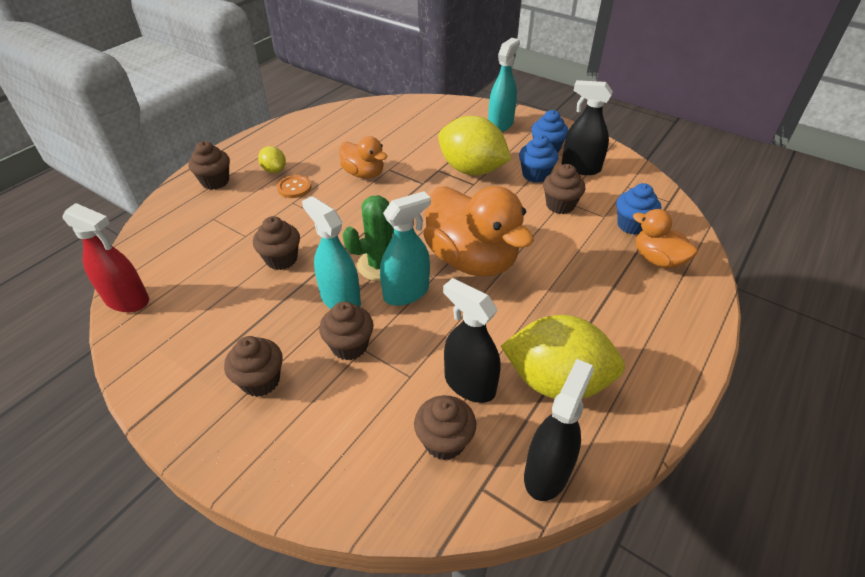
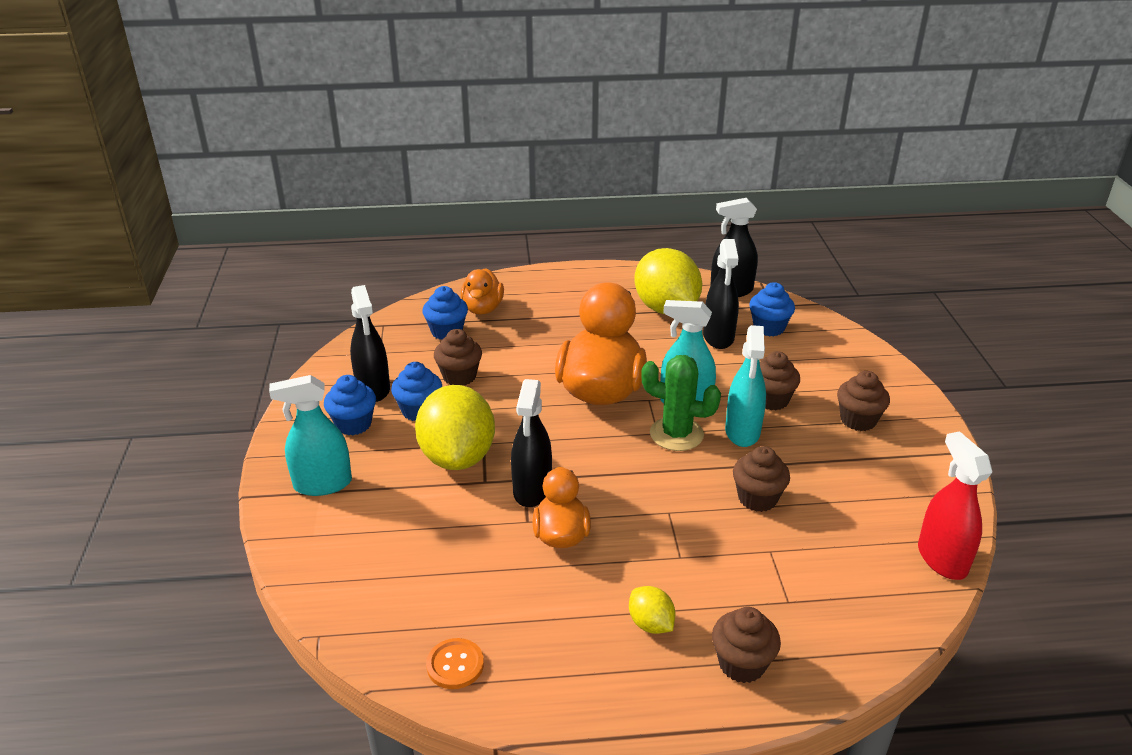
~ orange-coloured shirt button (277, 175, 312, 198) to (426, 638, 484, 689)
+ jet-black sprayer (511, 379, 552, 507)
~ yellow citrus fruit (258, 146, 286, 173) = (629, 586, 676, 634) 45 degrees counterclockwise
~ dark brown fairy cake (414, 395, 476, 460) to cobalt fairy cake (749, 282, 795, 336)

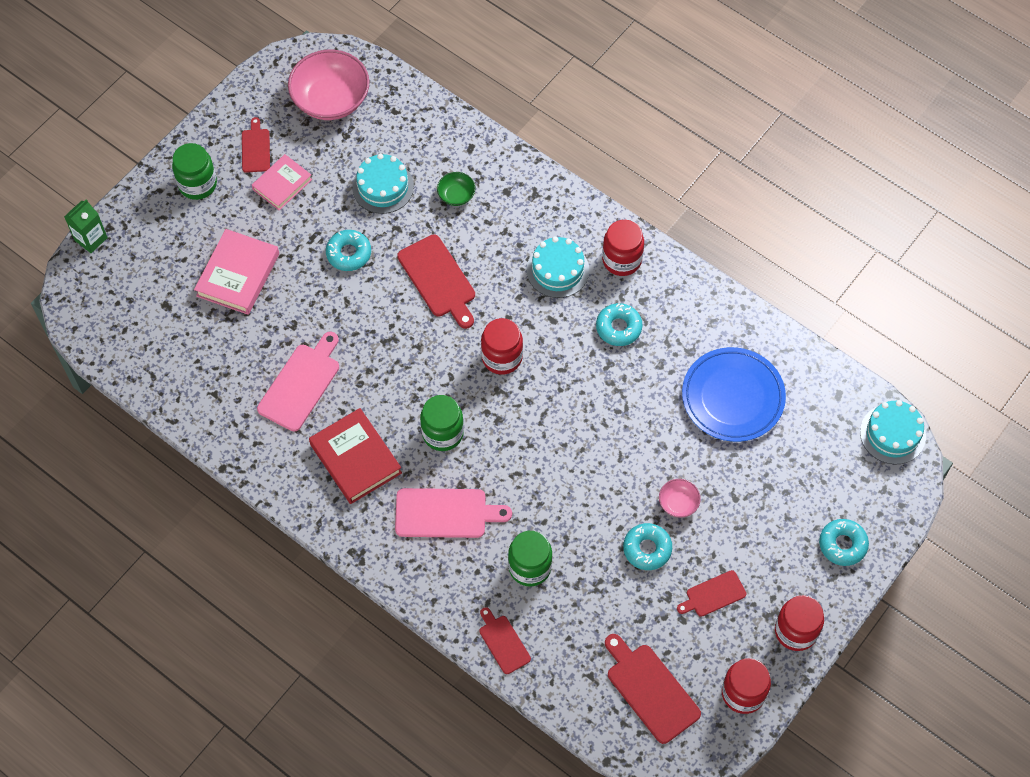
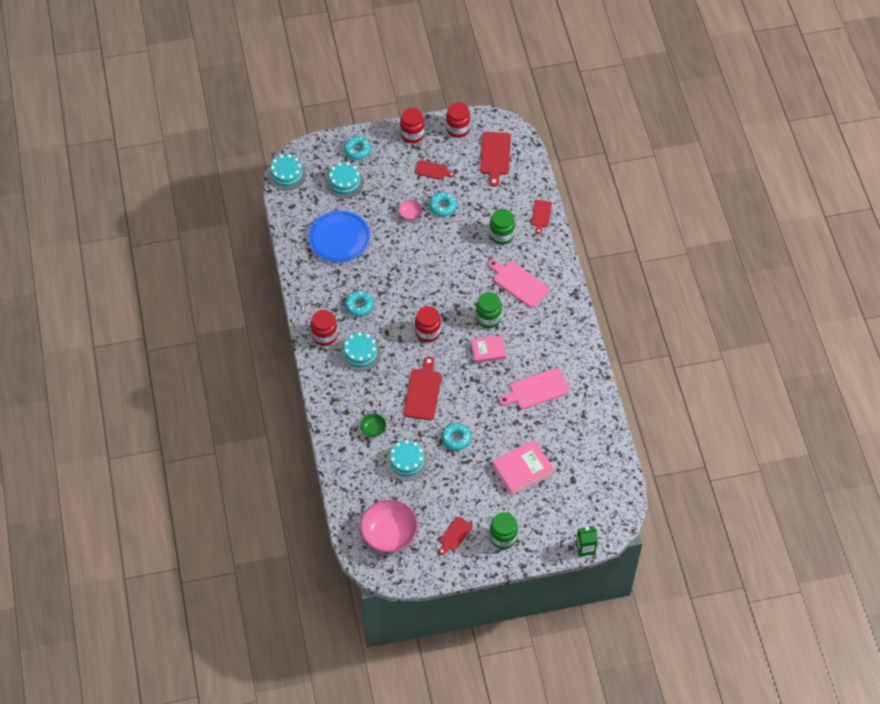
+ aqua layer cake (326, 162, 364, 198)
~ rosy hardcover (252, 154, 312, 210) to (471, 335, 506, 363)
- scarlet hardcover (309, 408, 402, 504)

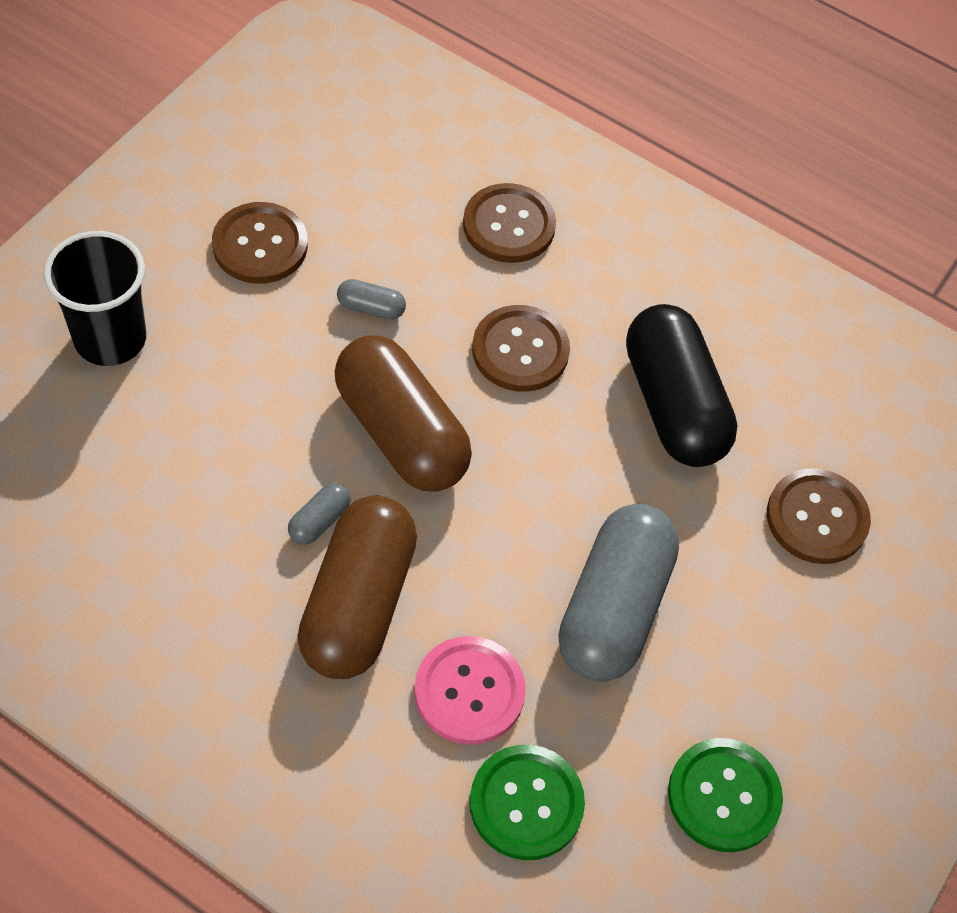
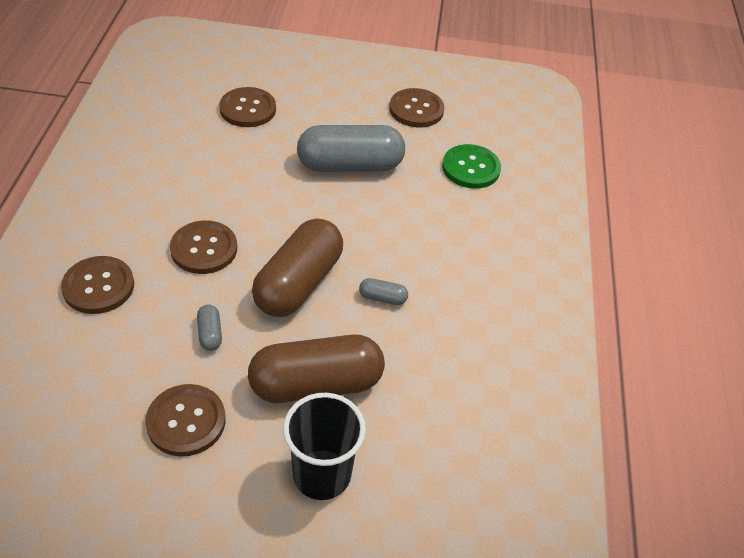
~ dark brown pill shape (297, 496, 417, 679) to (248, 334, 385, 403)
~ green shirt button (668, 738, 783, 852) to dark brown shirt button (389, 88, 444, 128)
- rosy shirt button (414, 636, 526, 745)
- jet-black pill shape (626, 304, 738, 467)

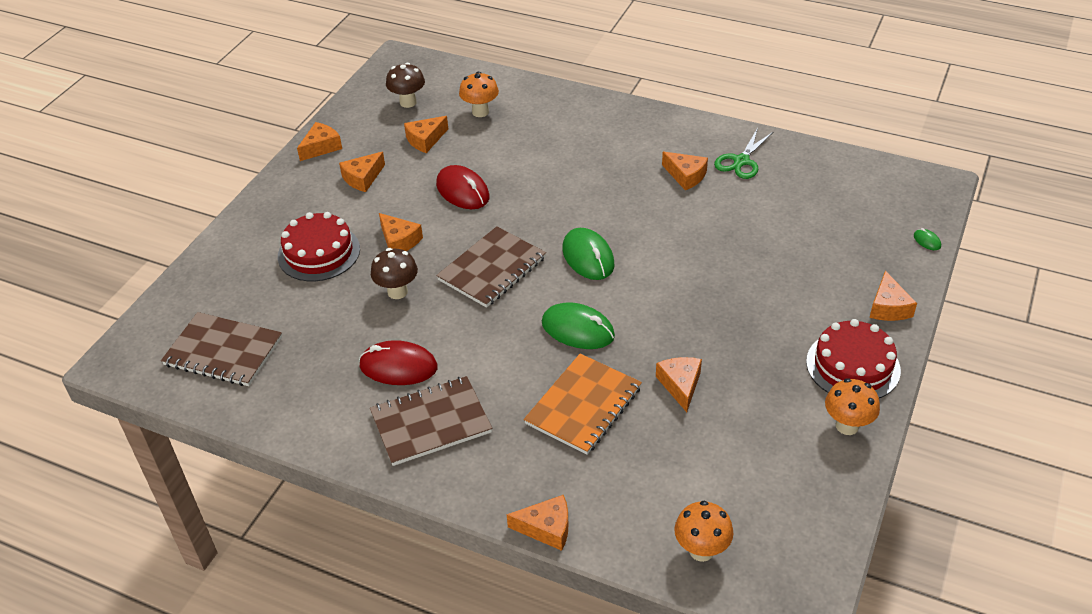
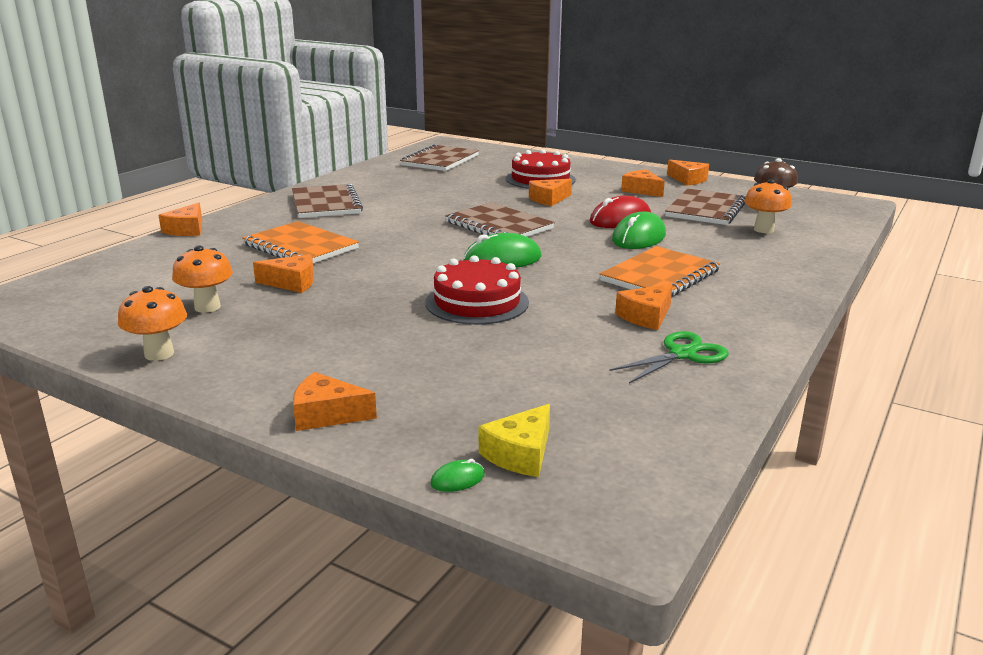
~ orange-coloured fungus (674, 501, 734, 562) to (172, 245, 233, 313)
~ scarlet layer cake (806, 319, 901, 398) to (426, 255, 529, 325)
+ yellow piece of cheese (479, 404, 550, 477)
+ orange-coloured notebook (600, 246, 720, 298)
~ green pair of scissors (714, 128, 773, 179) = (609, 331, 728, 383) 105 degrees clockwise
~ green computer mouse (542, 303, 615, 349) to (612, 211, 666, 249)
~ orange-coloured piece of cheese (404, 116, 448, 153) to dark brown notebook (665, 189, 746, 225)
- scarlet computer mouse (359, 340, 438, 385)
- dark brown fungus (371, 248, 418, 299)

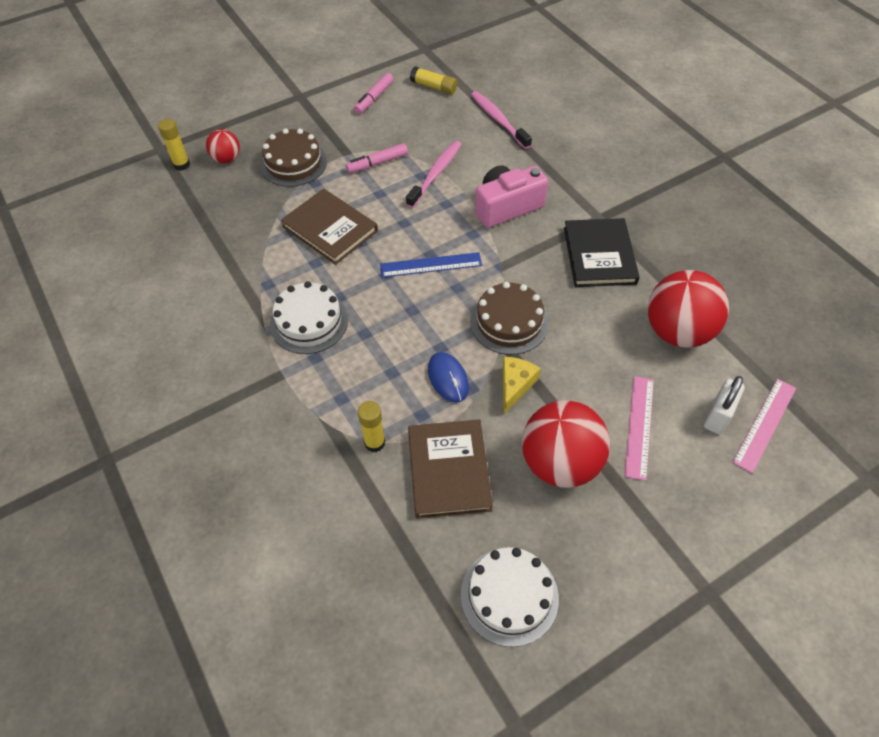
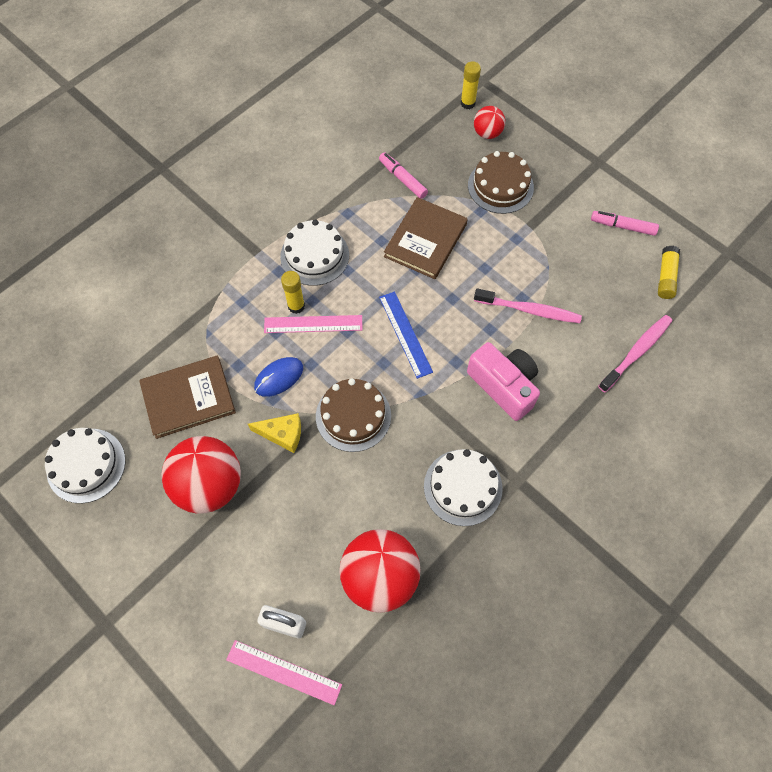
~ rosy ruler (625, 376, 654, 481) to (264, 315, 363, 333)
~ yellow glue (358, 401, 385, 452) to (281, 271, 305, 314)
~ rosy marker (346, 143, 408, 173) to (379, 152, 428, 199)
~ jet-black hardcover (564, 218, 640, 287) to snow-white layer cake (424, 449, 503, 526)

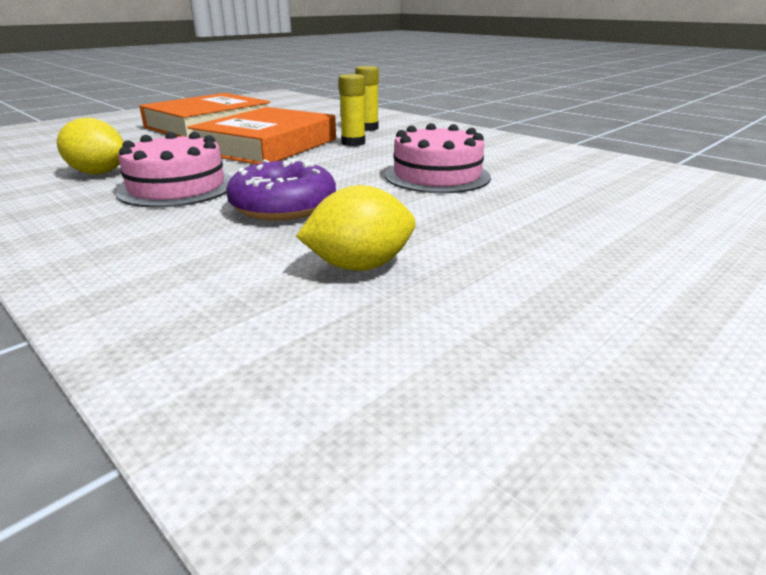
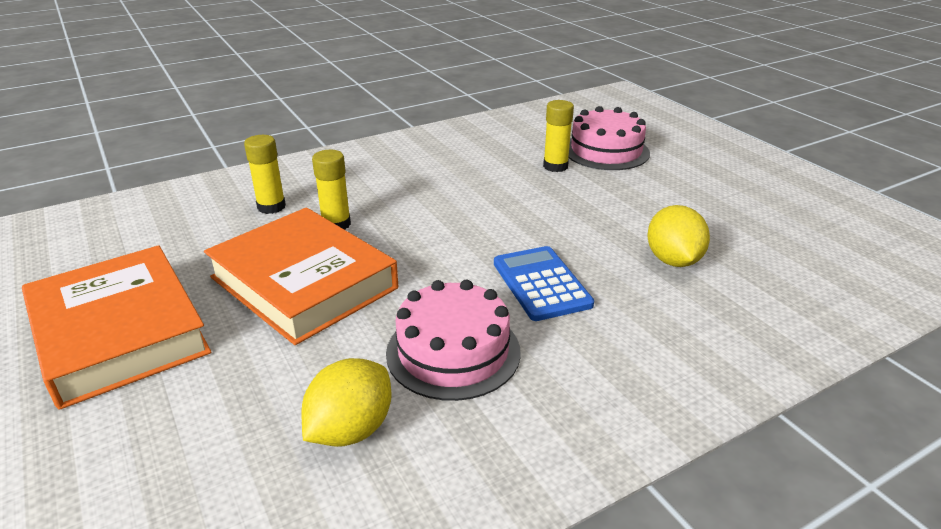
~ purple glazed donut (226, 159, 336, 221) to cobalt calculator (494, 246, 594, 321)
+ yellow glue (543, 100, 574, 172)
~ rosy layer cake (385, 123, 491, 193) to (568, 106, 650, 170)

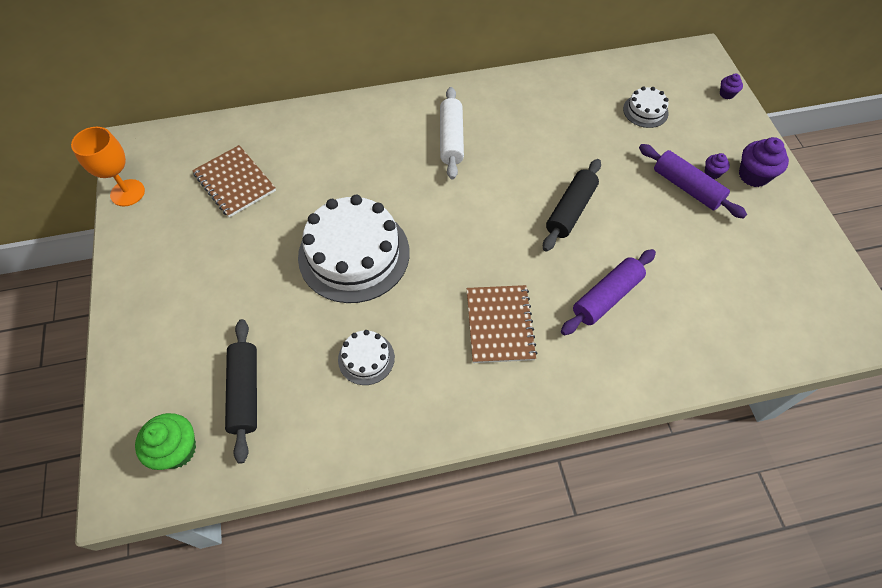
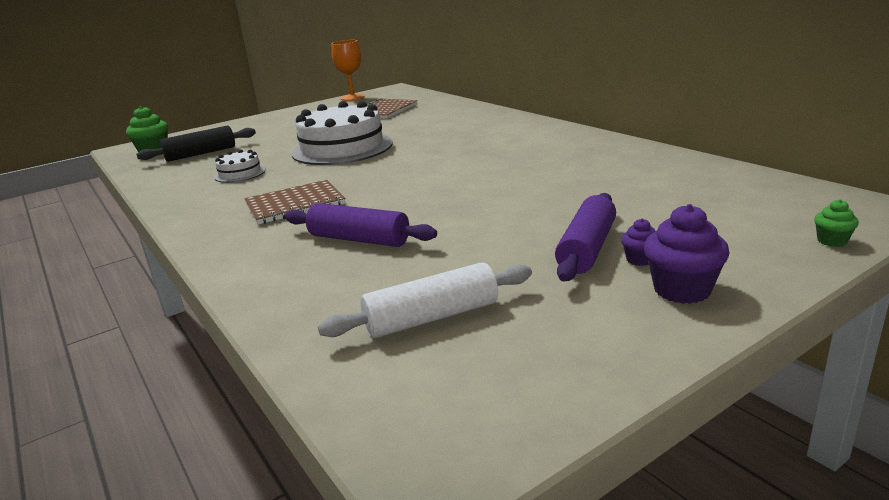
~ snow-white rolling pin (440, 87, 464, 179) to (318, 262, 532, 338)
~ purple fairy cake (720, 73, 743, 99) to green fairy cake (814, 199, 859, 247)
- jet-black rolling pin (543, 159, 601, 252)
- snow-white layer cake (623, 86, 669, 128)

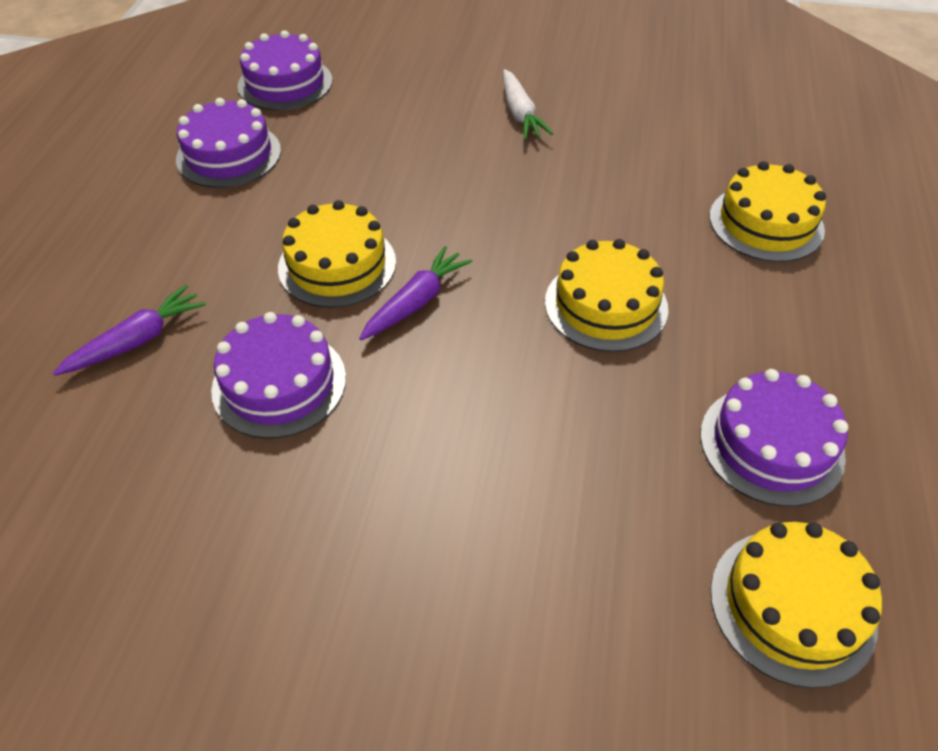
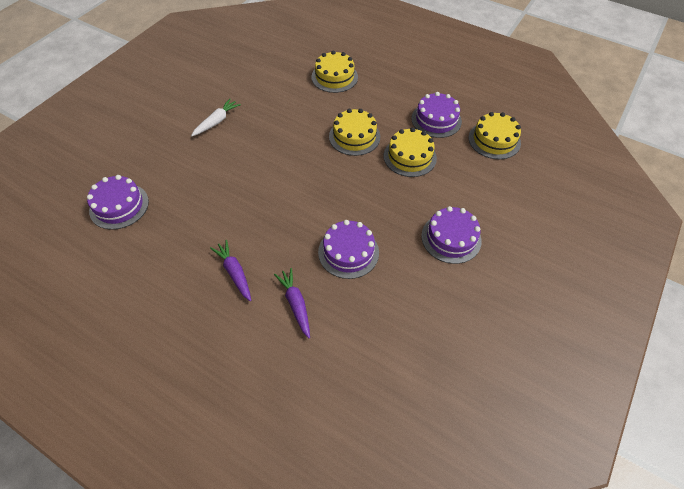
~ snow-white carrot (503, 69, 553, 140) = (191, 99, 241, 136) 60 degrees counterclockwise
~ purple carrot (359, 246, 472, 340) to (210, 240, 251, 301)
~ yellow layer cake (278, 200, 396, 308) to (384, 128, 437, 177)
~ purple layer cake (176, 98, 281, 188) to (421, 206, 482, 264)

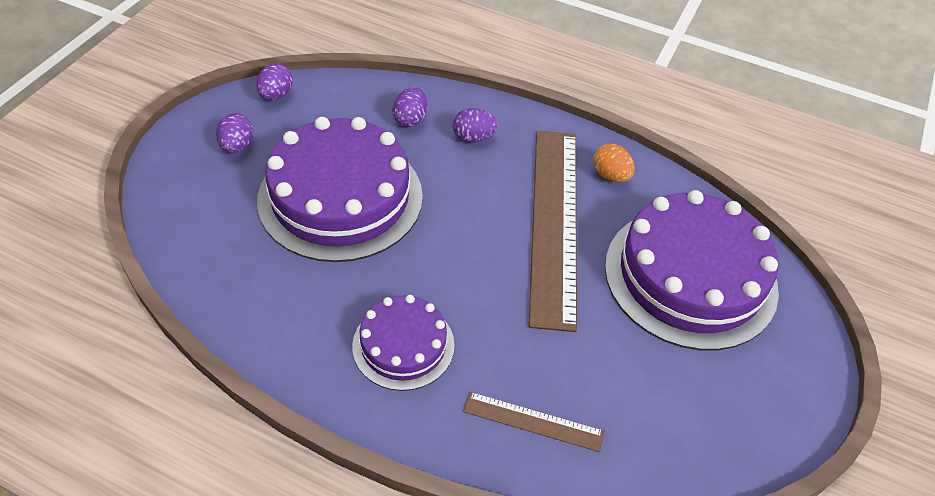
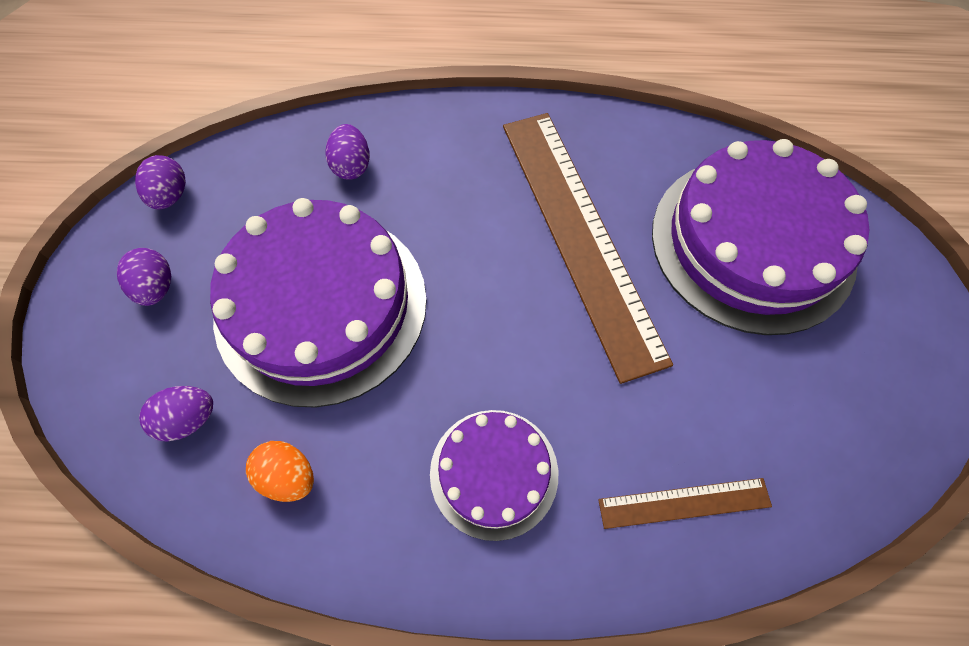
~ purple toy egg (452, 108, 498, 142) to (139, 386, 213, 442)
~ orange-coloured toy egg (593, 144, 635, 182) to (246, 441, 314, 502)

